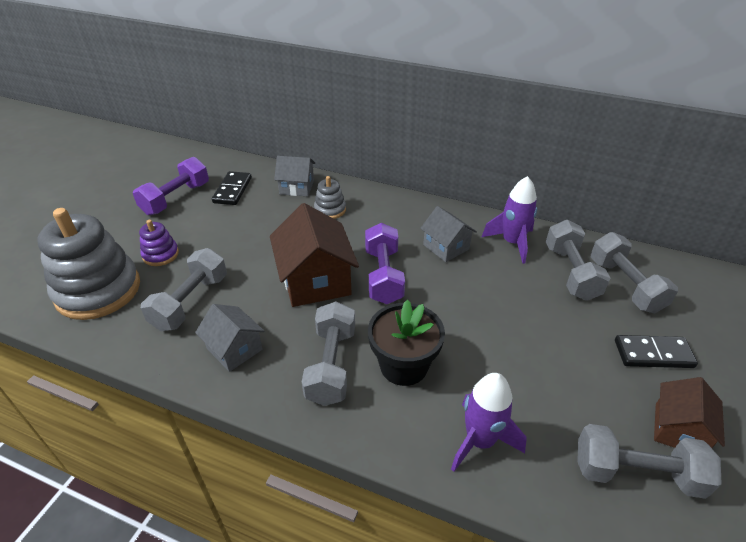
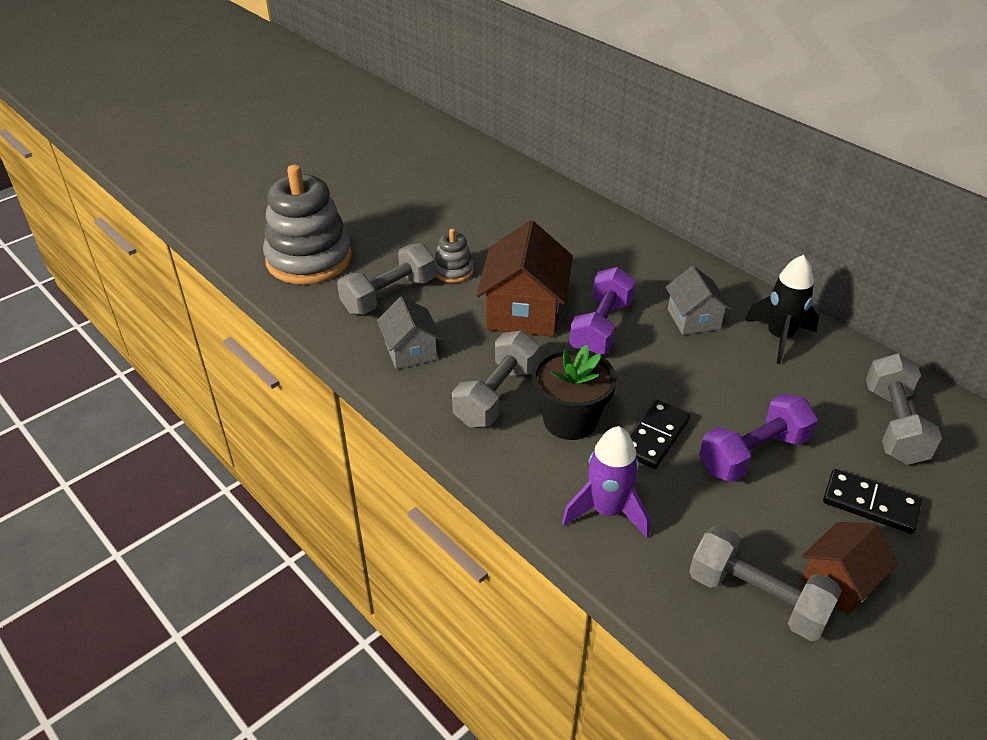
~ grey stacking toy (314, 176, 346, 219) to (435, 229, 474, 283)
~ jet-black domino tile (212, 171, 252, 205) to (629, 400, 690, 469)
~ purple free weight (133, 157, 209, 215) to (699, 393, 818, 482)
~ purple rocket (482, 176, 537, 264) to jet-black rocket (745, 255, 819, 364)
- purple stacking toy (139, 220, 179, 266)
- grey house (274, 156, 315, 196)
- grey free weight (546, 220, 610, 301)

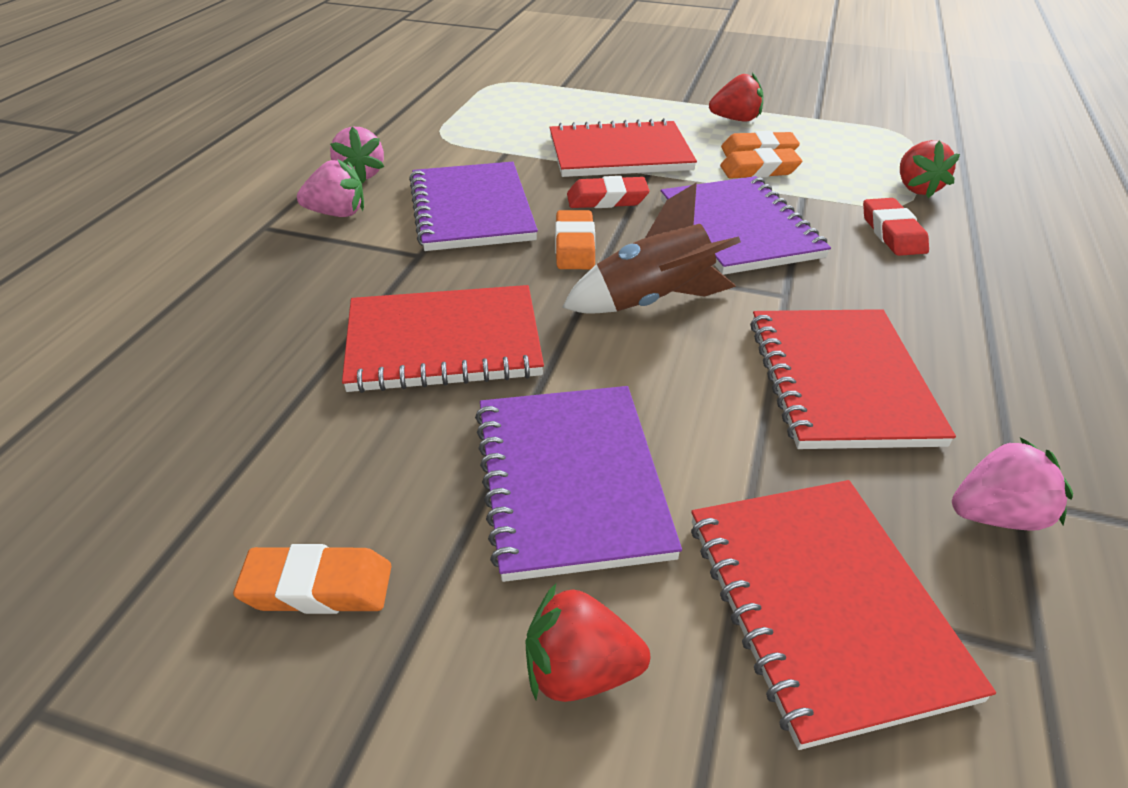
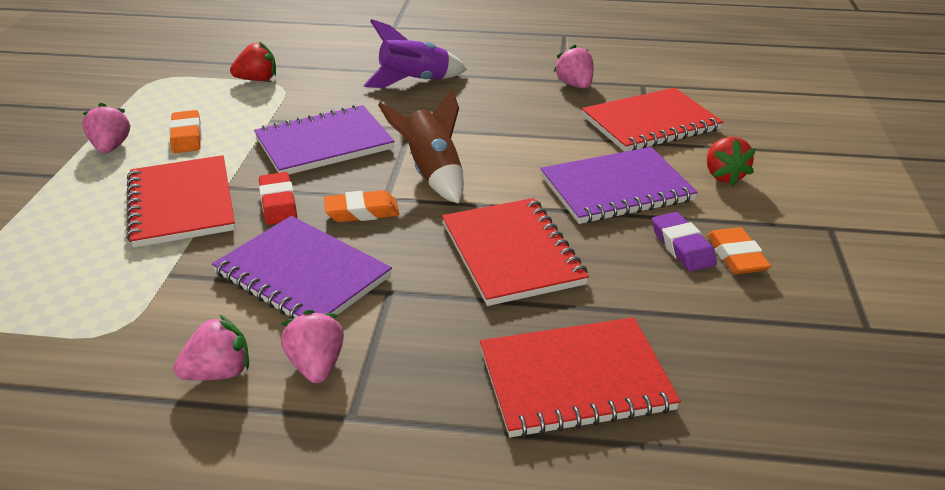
~ scarlet berry (709, 72, 763, 122) to rosy berry (82, 103, 130, 153)
~ purple notebook (409, 162, 538, 251) = (212, 216, 392, 319) 60 degrees clockwise
+ purple rocket (363, 19, 467, 88)
~ scarlet notebook (750, 309, 956, 449) to (480, 317, 681, 438)
+ purple eraser (652, 212, 717, 271)
- orange-coloured eraser (720, 148, 802, 179)
- scarlet eraser (863, 198, 929, 256)

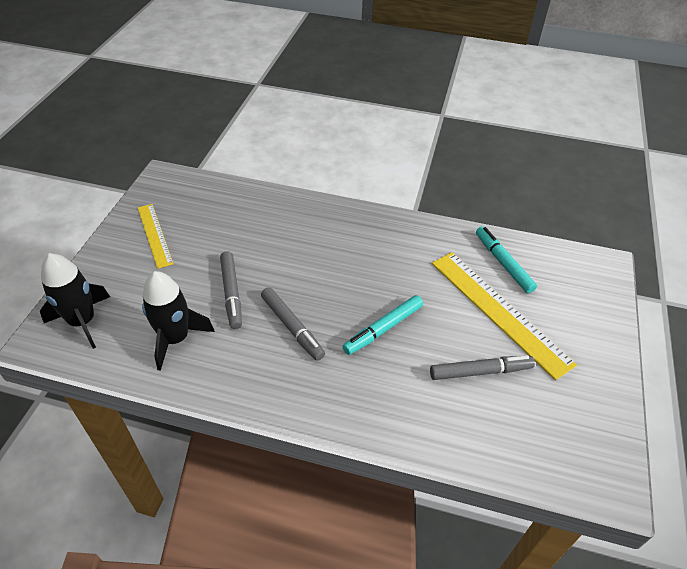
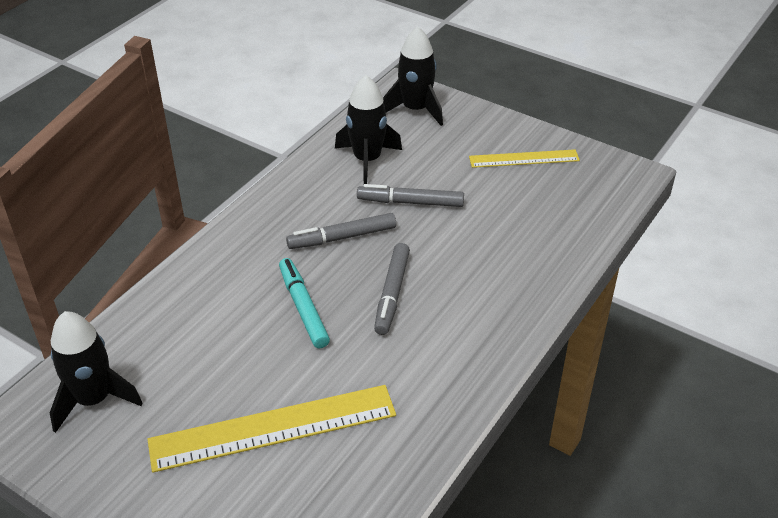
+ jet-black rocket (50, 311, 143, 433)
~ grey marker (430, 355, 535, 380) to (374, 243, 410, 335)
- aqua marker (476, 226, 537, 293)

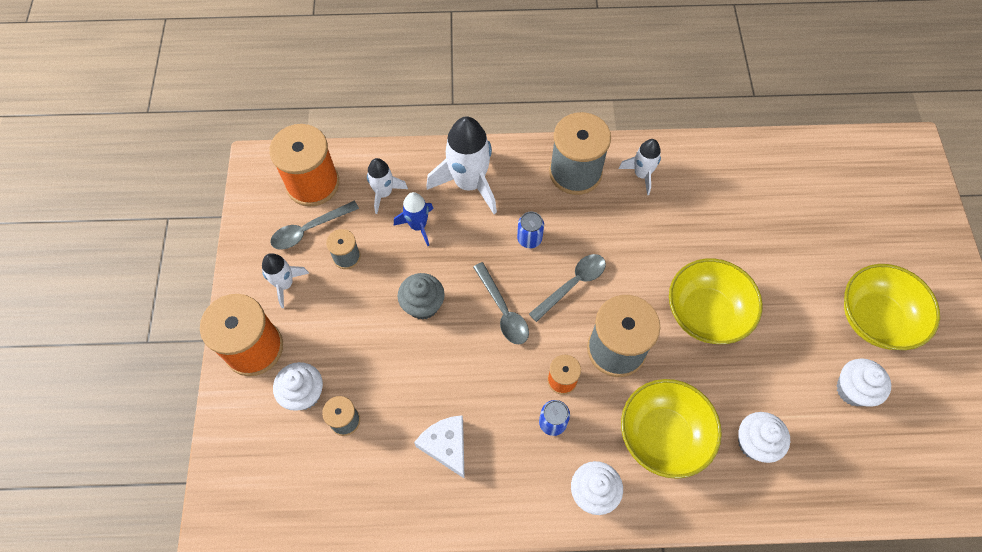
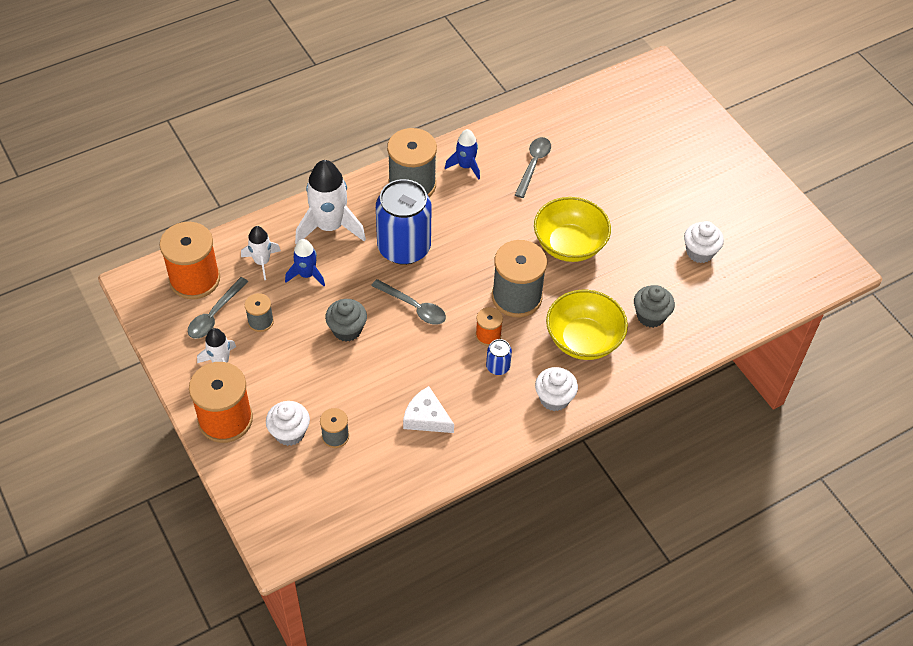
~ cobalt soda can (517, 212, 544, 248) = (376, 179, 432, 265) x2.37
~ snow-white rocket (619, 139, 661, 195) to cobalt rocket (445, 129, 480, 180)
~ grey teaspoon (529, 254, 606, 322) to (515, 137, 551, 198)
~ snow-white fairy cake (738, 412, 790, 463) to grey fairy cake (634, 285, 675, 328)
- yellow serving bowl (844, 264, 940, 350)

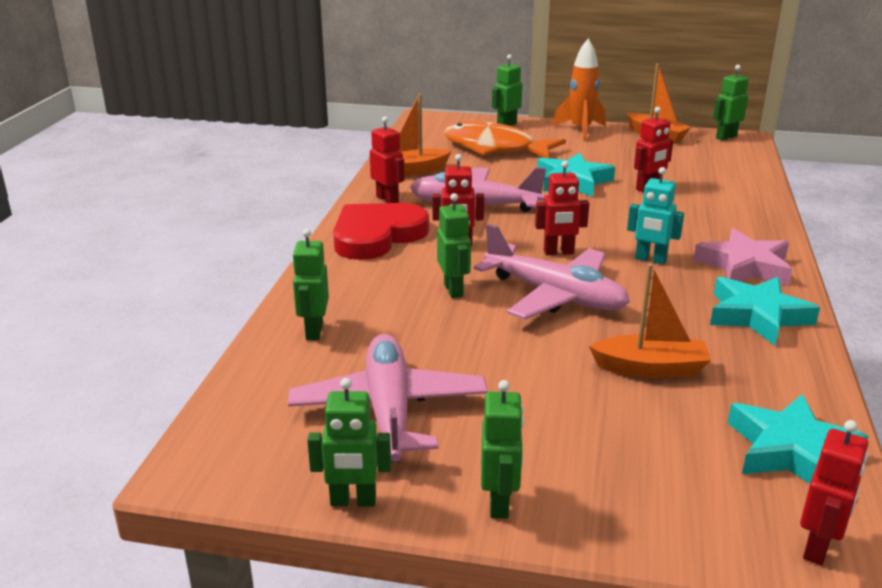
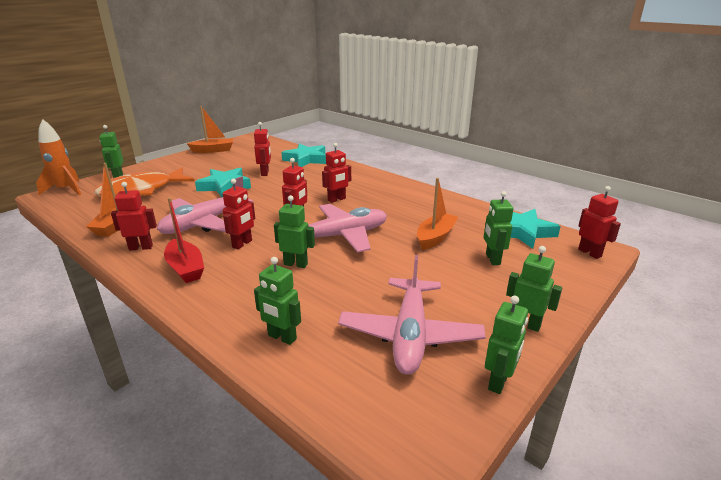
~ orange-coloured rocket (553, 38, 606, 141) to (36, 119, 81, 196)
~ scarlet heart (333, 203, 429, 260) to scarlet sailboat (164, 198, 204, 283)
~ aqua star shape (710, 277, 820, 346) to (281, 144, 326, 167)
~ aqua robot (627, 167, 684, 265) to scarlet robot (322, 143, 351, 203)
~ rosy plane (288, 334, 488, 462) = (338, 255, 485, 375) 105 degrees counterclockwise
~ green robot (713, 65, 749, 141) to (484, 191, 513, 265)
- rosy star shape (694, 228, 792, 285)

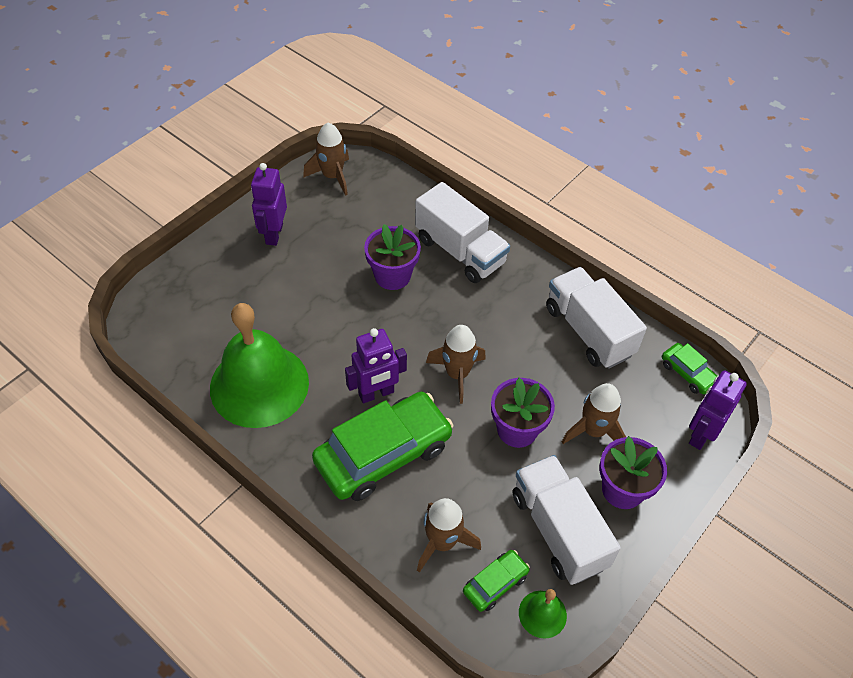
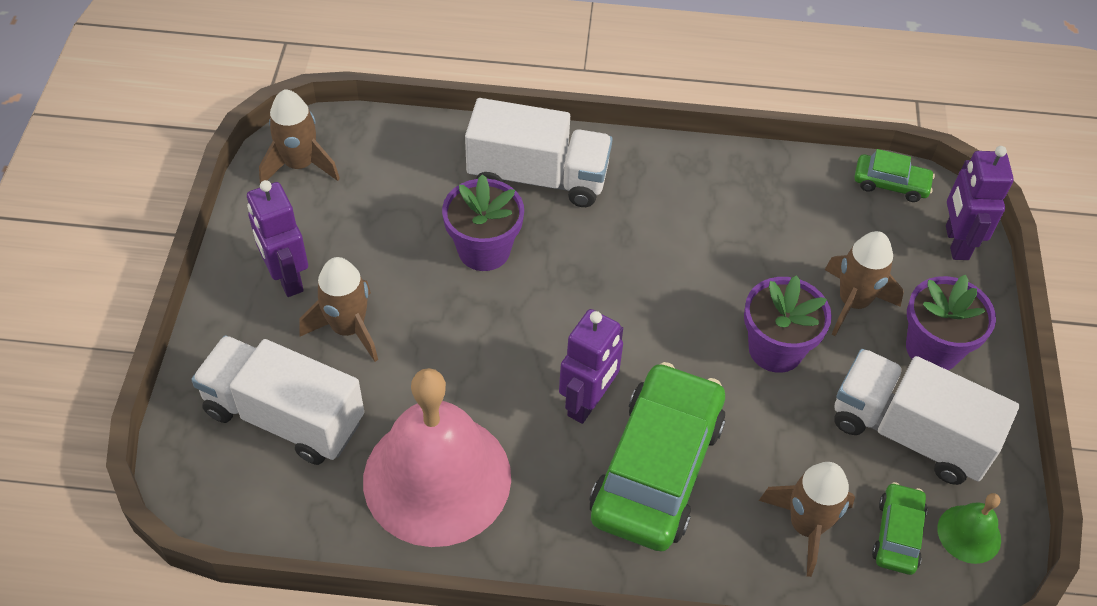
~ snow-white truck (546, 267, 647, 369) to (191, 335, 364, 465)
~ dark brown rocket (426, 325, 486, 404) to (299, 257, 378, 362)
~ green bell (210, 303, 309, 428) to rosy bell (363, 368, 511, 547)

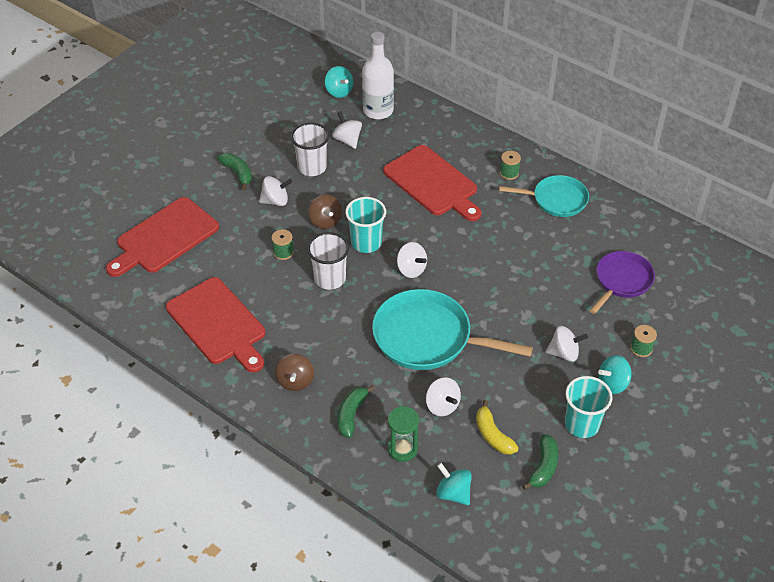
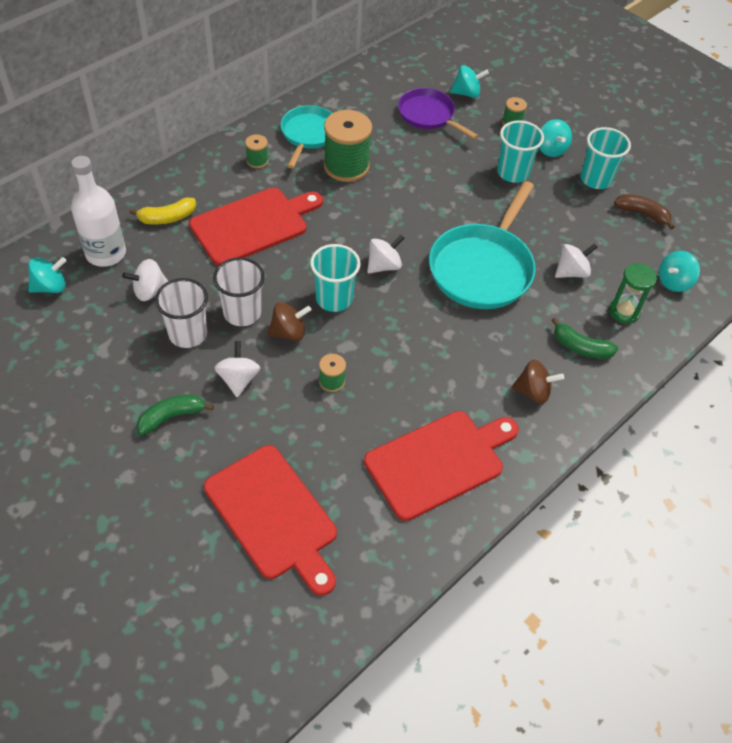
~ yellow toy banana (476, 400, 519, 455) to (129, 197, 196, 225)
~ snow-white tumbler (307, 232, 349, 290) to (213, 257, 265, 326)
+ green reel of thread (324, 110, 372, 182)
+ aqua whirligig (450, 65, 489, 98)
~ snow-white whirligig (546, 326, 588, 362) to aqua tumbler (497, 120, 544, 183)
~ green toy banana (522, 434, 558, 490) to dark brown toy banana (614, 194, 675, 229)

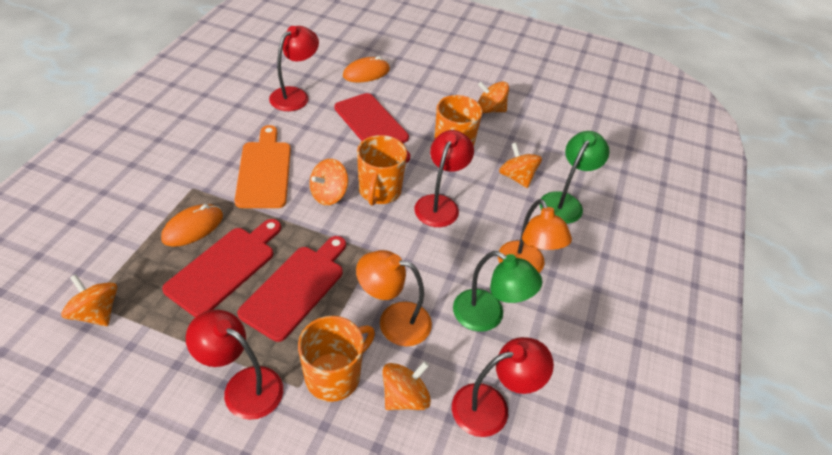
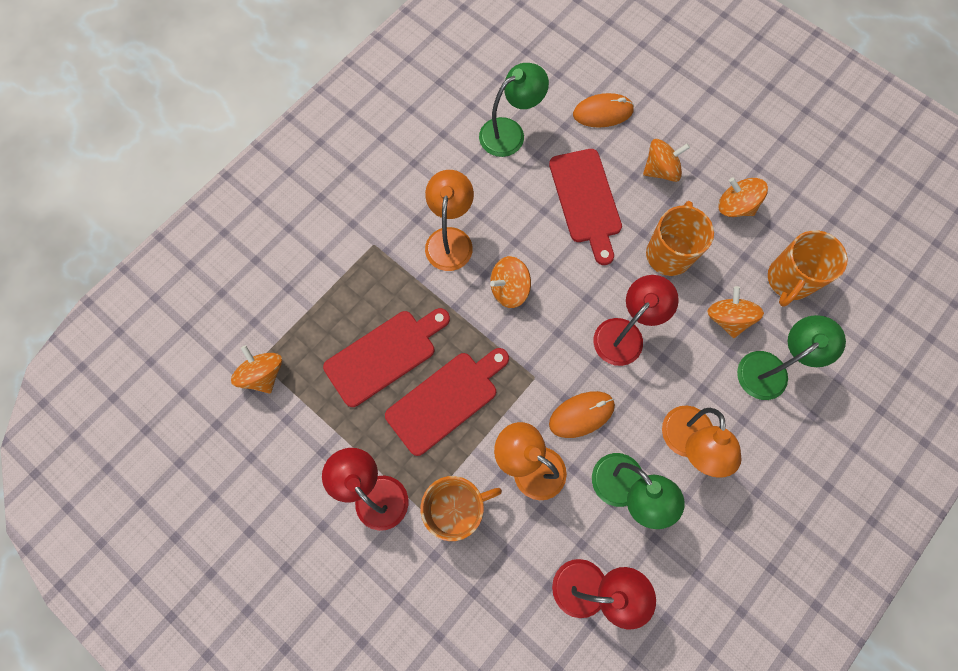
~ orange-coloured chopping board (235, 125, 291, 208) to orange-coloured lamp (425, 170, 474, 271)
~ scarlet lamp (269, 26, 319, 111) to green lamp (479, 63, 549, 157)
~ orange-coloured computer mouse (161, 204, 223, 247) to (549, 391, 615, 438)
~ orange-coloured whirligig (382, 361, 431, 410) to (643, 139, 690, 182)
~ orange-coloured coffee mug (357, 135, 407, 206) to (768, 230, 848, 307)

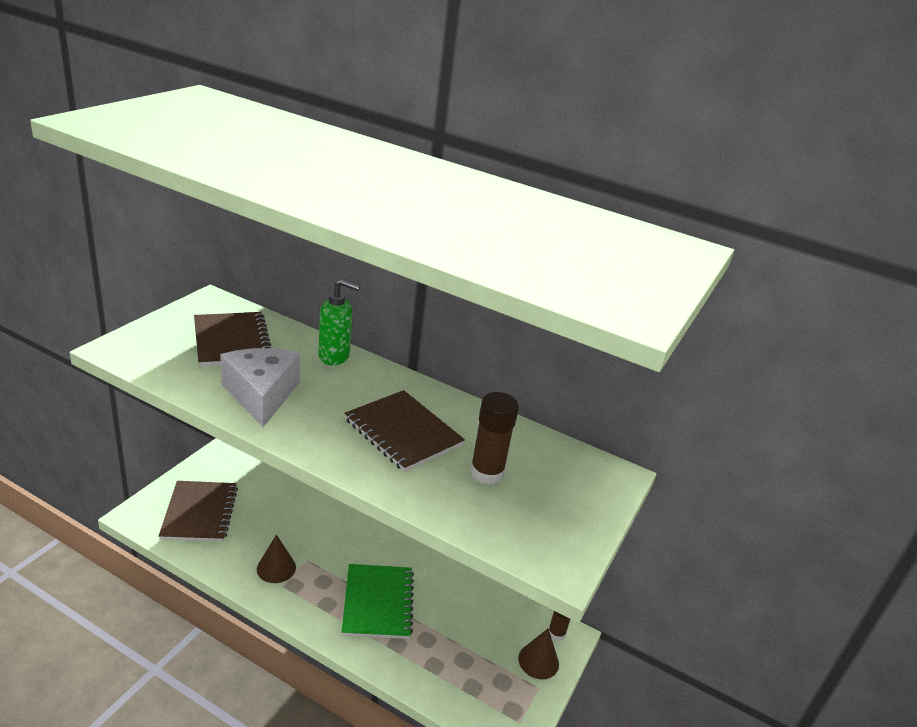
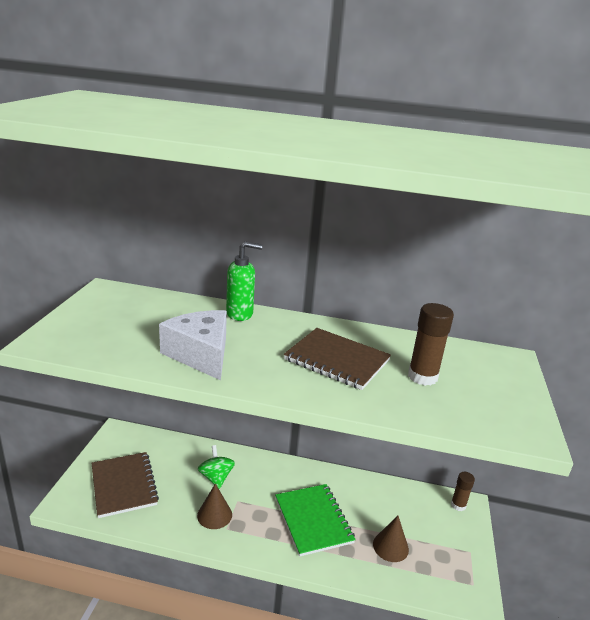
+ green whirligig (198, 445, 235, 489)
~ dark brown solid cone (518, 629, 559, 679) to (373, 516, 409, 562)
- dark brown notebook (194, 312, 271, 367)

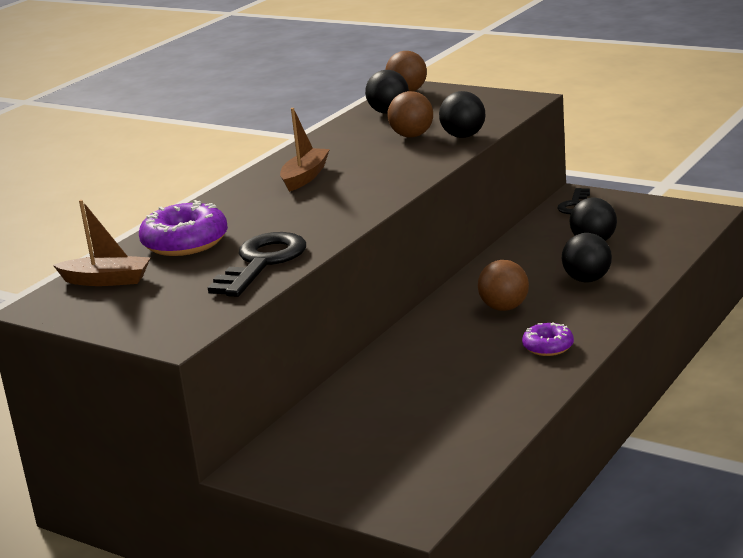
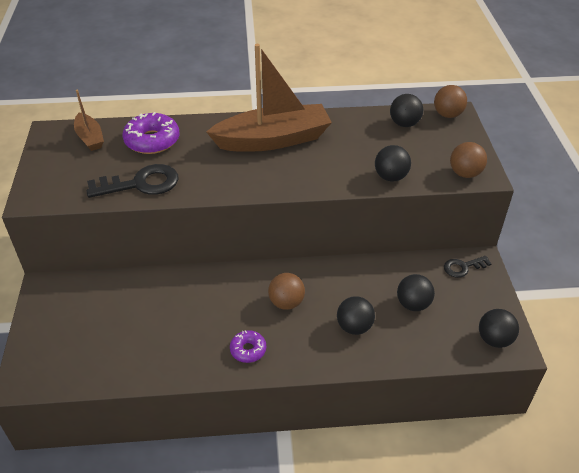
~ dark brown sailboat (280, 108, 330, 192) = (206, 44, 332, 152) x2.05
~ dark brown ball (388, 91, 433, 138) to (450, 142, 487, 178)
+ jet-black ball (479, 309, 519, 348)

